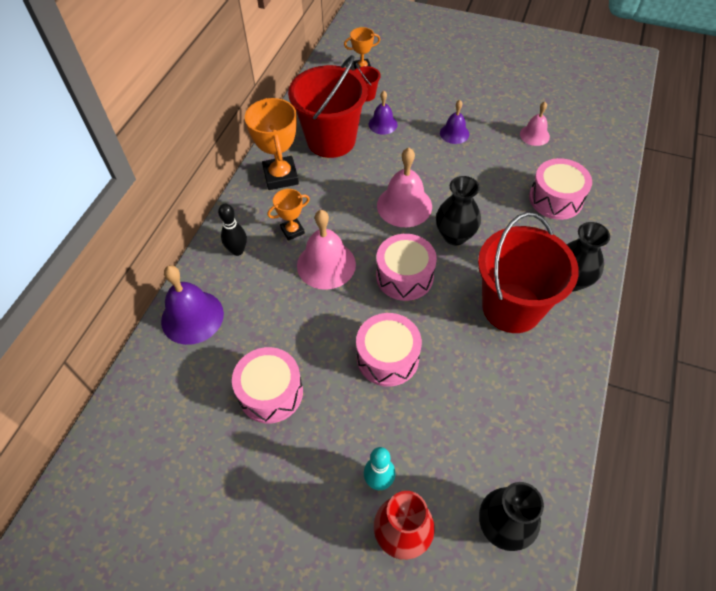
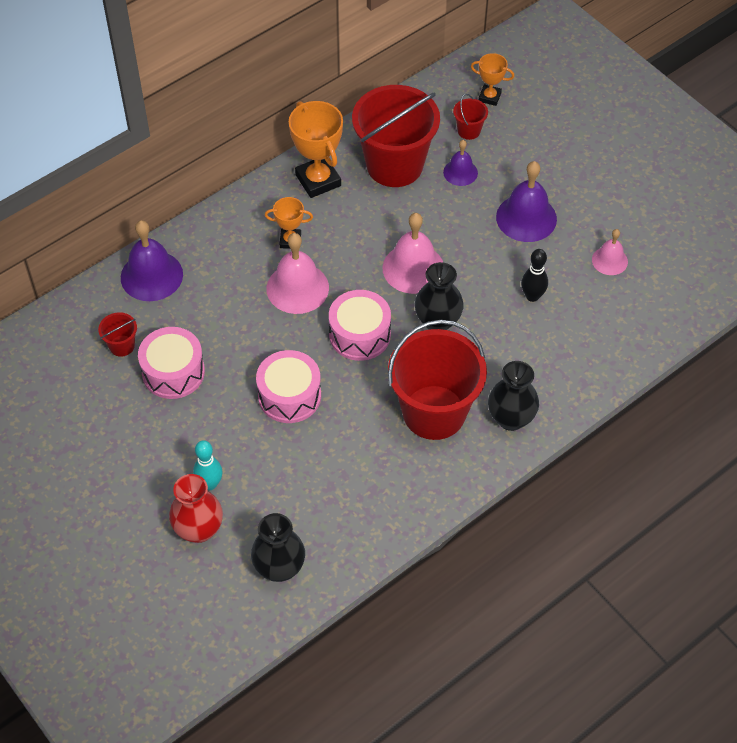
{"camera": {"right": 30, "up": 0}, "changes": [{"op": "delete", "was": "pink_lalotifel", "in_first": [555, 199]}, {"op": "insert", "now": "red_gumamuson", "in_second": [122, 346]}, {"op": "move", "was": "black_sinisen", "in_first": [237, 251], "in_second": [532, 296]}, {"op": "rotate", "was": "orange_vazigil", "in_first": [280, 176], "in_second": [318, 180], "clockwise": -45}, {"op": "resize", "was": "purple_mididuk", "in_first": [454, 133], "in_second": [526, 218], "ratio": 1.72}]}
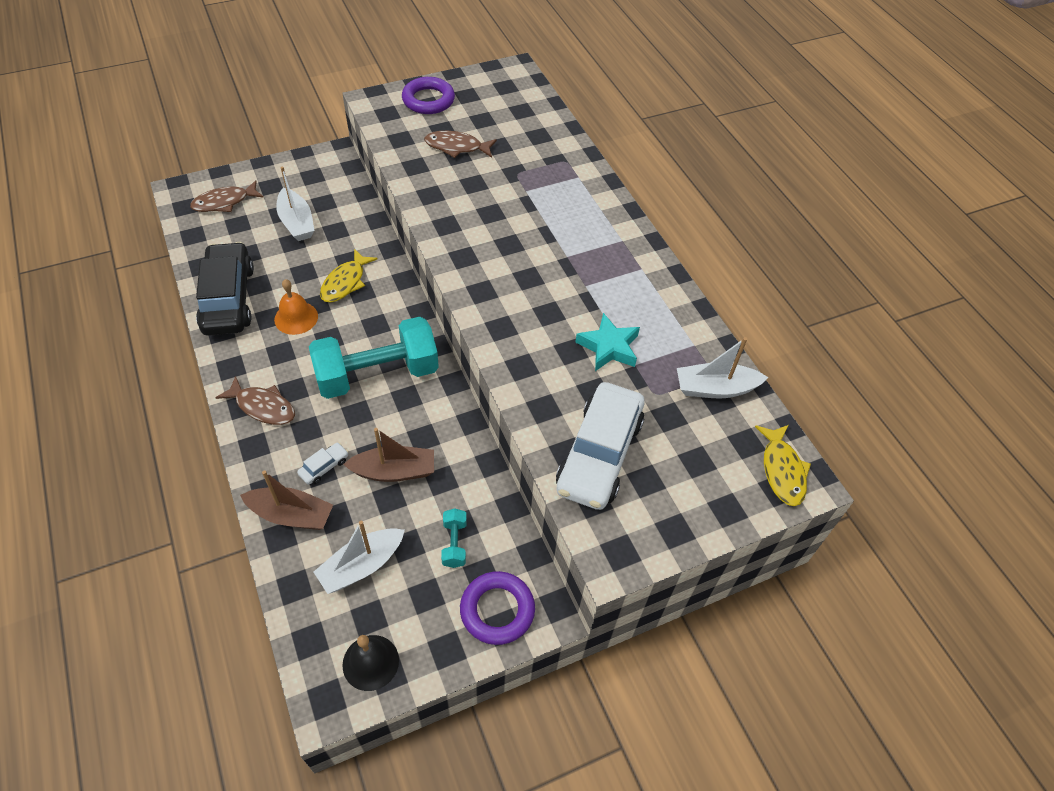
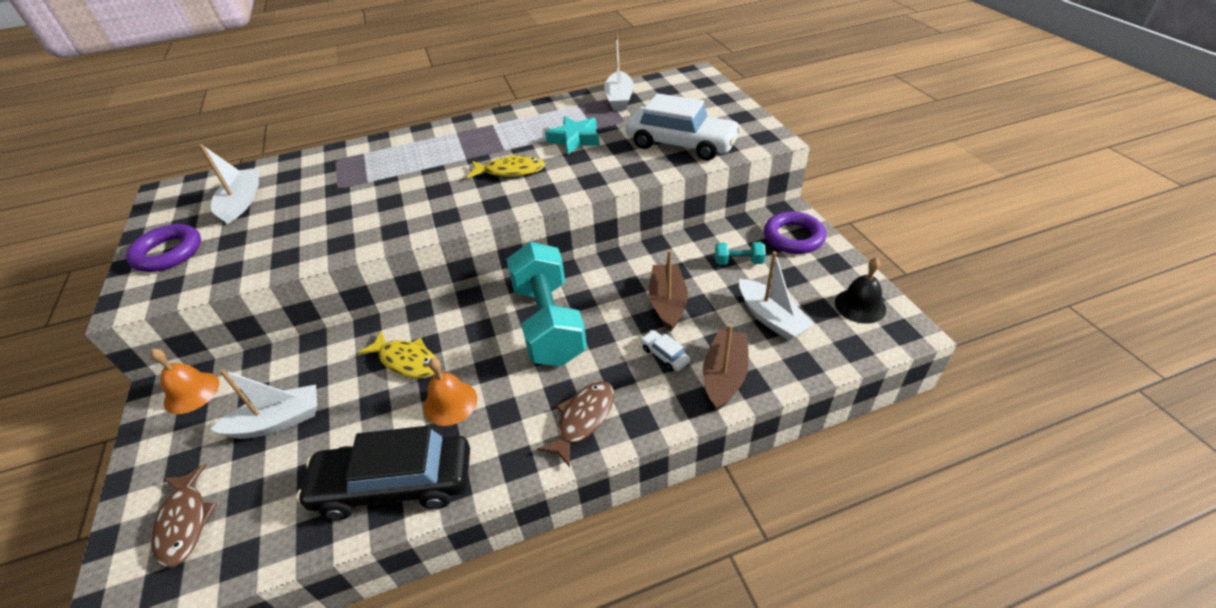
{"camera": {"right": -80, "up": -10}, "changes": [{"op": "delete", "was": "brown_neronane", "in_first": [456, 147]}, {"op": "insert", "now": "orange_mididuk", "in_second": [191, 392]}, {"op": "insert", "now": "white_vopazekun", "in_second": [241, 202]}, {"op": "move", "was": "yellow_neronane", "in_first": [782, 470], "in_second": [511, 171]}]}
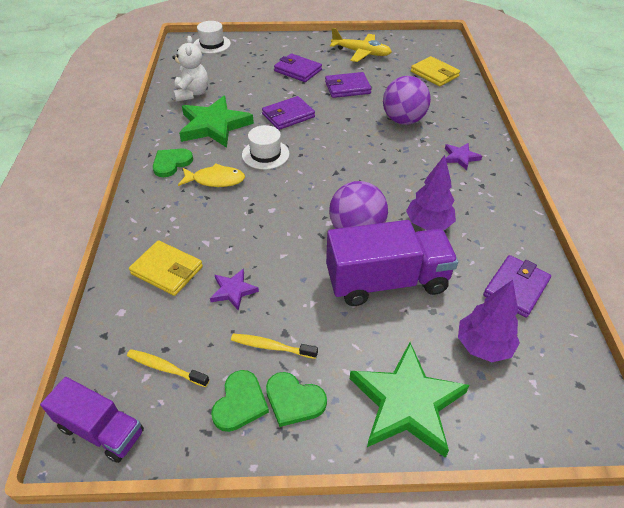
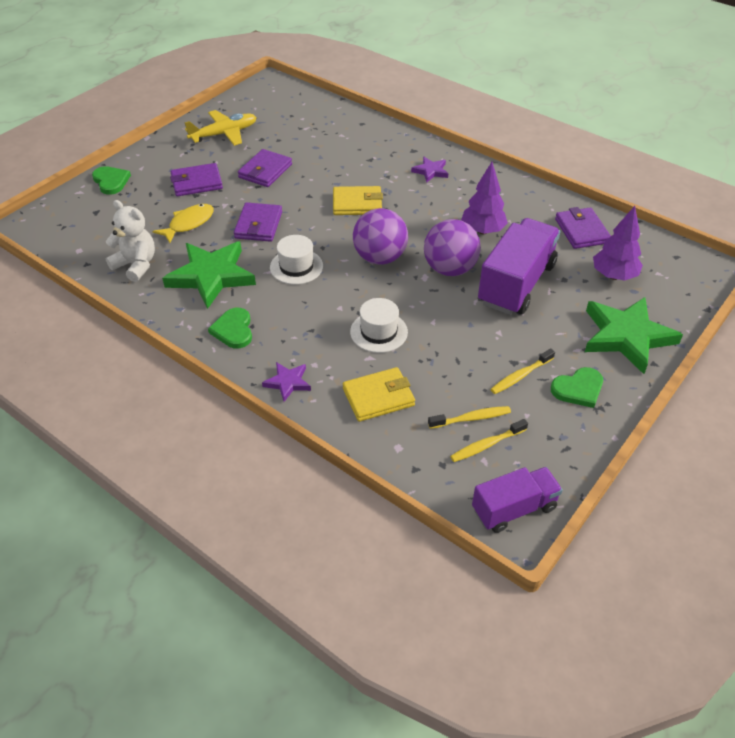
{"camera": {"right": -50, "up": 0}, "changes": [{"op": "insert", "now": "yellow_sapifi", "in_second": [471, 418]}, {"op": "move", "was": "yellow_neronane", "in_first": [215, 180], "in_second": [188, 223]}, {"op": "move", "was": "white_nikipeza", "in_first": [212, 44], "in_second": [379, 332]}, {"op": "move", "was": "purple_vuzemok", "in_first": [233, 291], "in_second": [288, 382]}, {"op": "move", "was": "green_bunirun", "in_first": [240, 403], "in_second": [111, 181]}, {"op": "move", "was": "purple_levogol", "in_first": [403, 120], "in_second": [380, 258]}, {"op": "move", "was": "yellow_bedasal", "in_first": [434, 74], "in_second": [357, 204]}]}
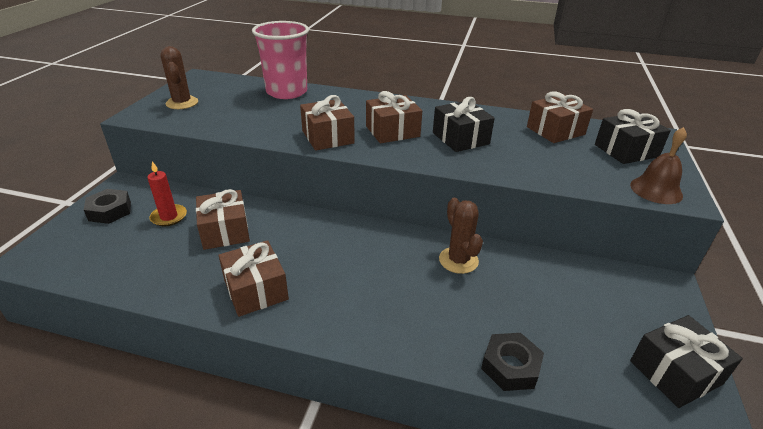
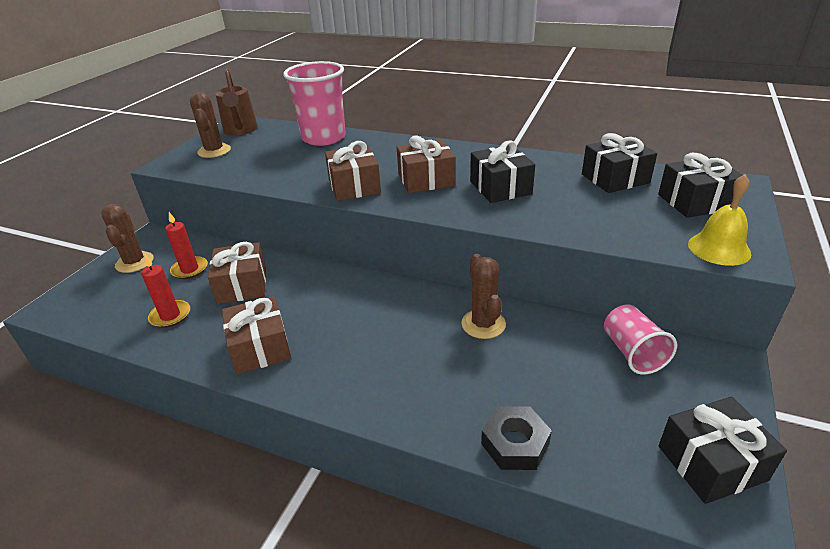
{"camera": {"right": 10, "up": 0}, "changes": [{"op": "insert", "now": "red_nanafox", "in_second": [170, 316]}, {"op": "insert", "now": "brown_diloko", "in_second": [240, 130]}, {"op": "insert", "now": "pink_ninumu", "in_second": [632, 353]}, {"op": "replace", "was": "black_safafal", "now": "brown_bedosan", "in_first": [110, 211], "in_second": [134, 262]}, {"op": "recolor", "was": "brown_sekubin", "now": "black_sekubin", "in_first": [555, 131], "in_second": [615, 179]}, {"op": "recolor", "was": "brown_mididuk", "now": "yellow_mididuk", "in_first": [656, 190], "in_second": [719, 248]}]}
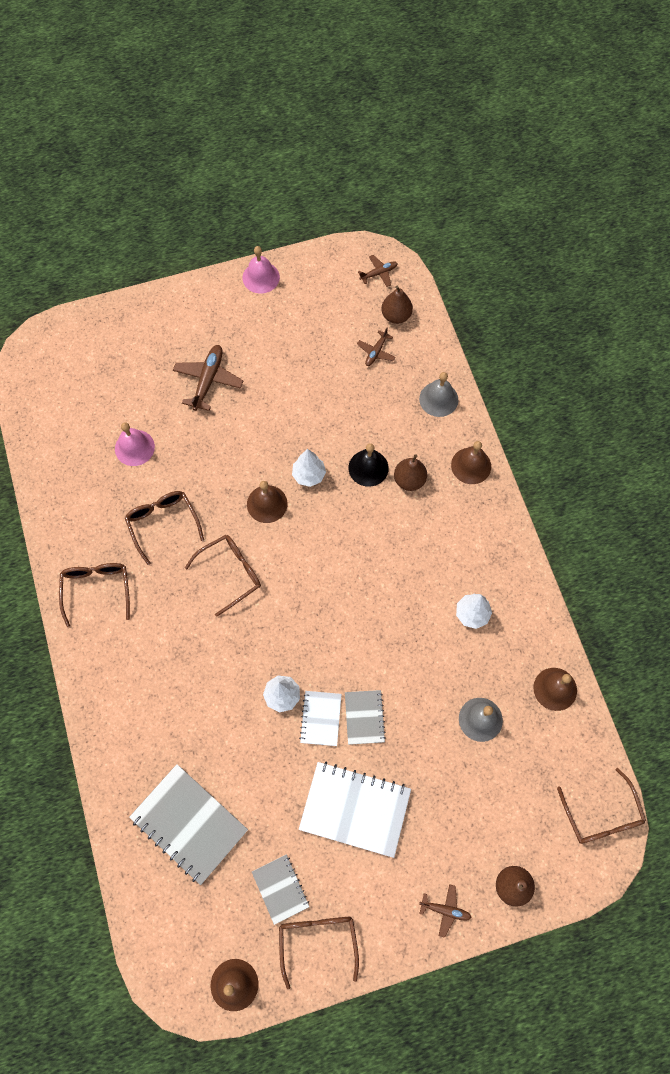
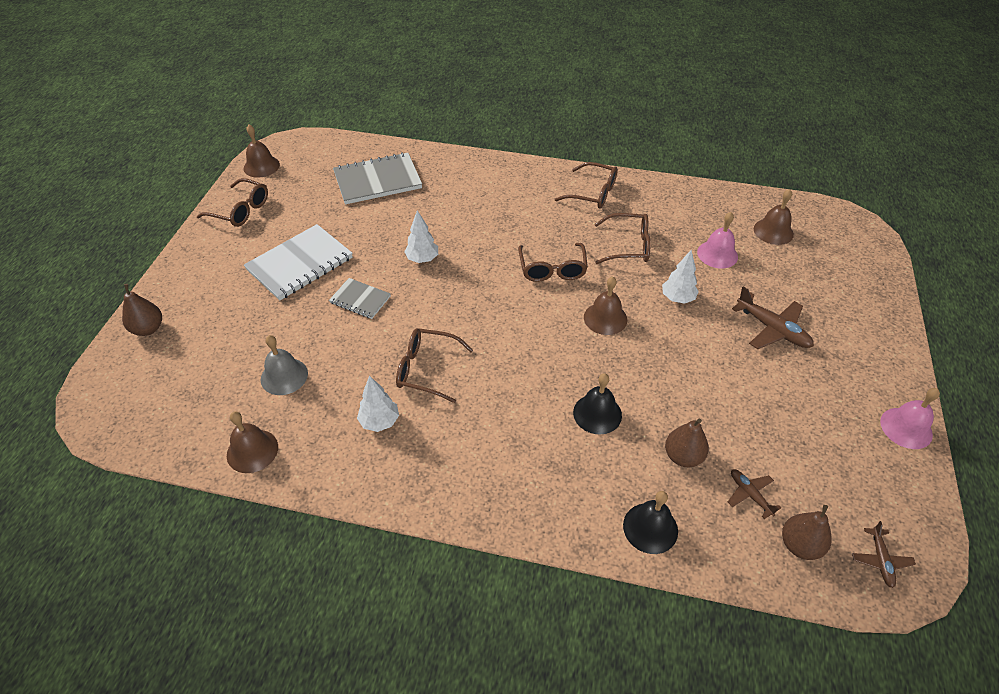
{"camera": {"right": 120, "up": -20}, "changes": [{"op": "delete", "was": "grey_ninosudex", "in_first": [280, 889]}, {"op": "delete", "was": "white_ninosudex", "in_first": [320, 718]}, {"op": "delete", "was": "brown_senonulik", "in_first": [445, 910]}, {"op": "move", "was": "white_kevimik", "in_first": [309, 475], "in_second": [677, 298]}, {"op": "move", "was": "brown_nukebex", "in_first": [409, 480], "in_second": [683, 456]}, {"op": "move", "was": "brown_mididuk", "in_first": [471, 465], "in_second": [773, 231]}, {"op": "move", "was": "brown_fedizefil", "in_first": [601, 815], "in_second": [427, 369]}, {"op": "recolor", "was": "grey_mididuk", "now": "black_mididuk", "in_first": [438, 399], "in_second": [650, 528]}]}
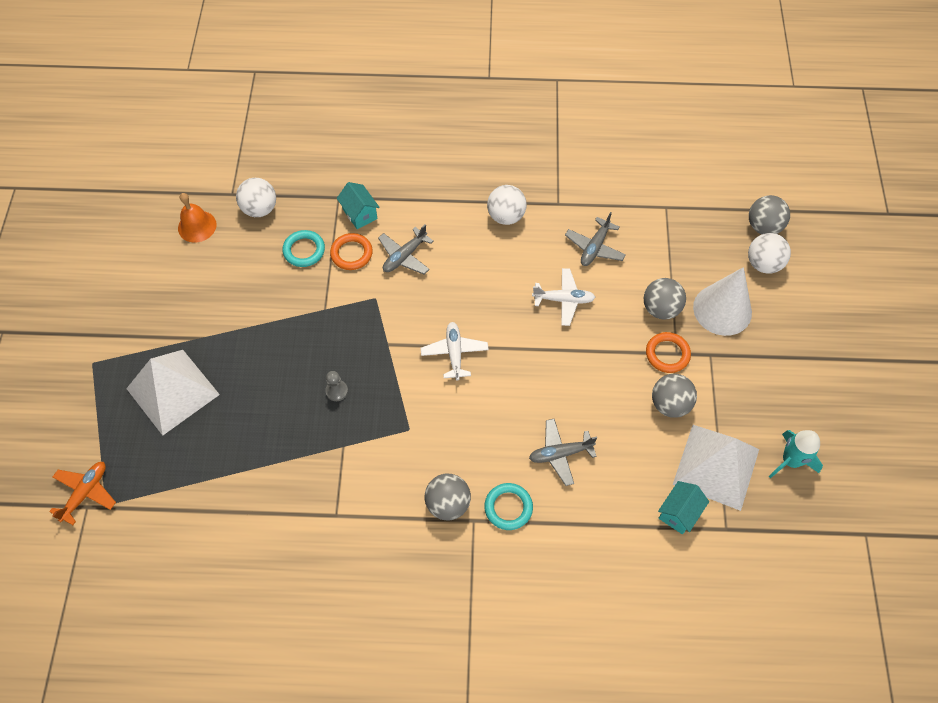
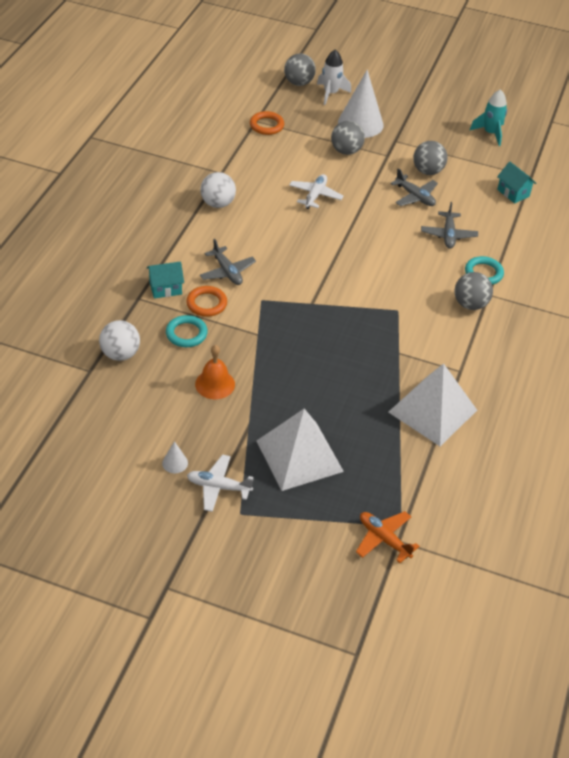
{"camera": {"right": -75, "up": -15}, "changes": [{"op": "delete", "was": "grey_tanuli", "in_first": [337, 391]}, {"op": "insert", "now": "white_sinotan", "in_second": [175, 463]}, {"op": "move", "was": "orange_mididuk", "in_first": [197, 226], "in_second": [215, 384]}, {"op": "move", "was": "white_senonulik", "in_first": [454, 353], "in_second": [218, 487]}, {"op": "move", "was": "grey_senonulik", "in_first": [594, 247], "in_second": [415, 197]}, {"op": "move", "was": "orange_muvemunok", "in_first": [667, 354], "in_second": [266, 125]}, {"op": "move", "was": "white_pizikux", "in_first": [716, 466], "in_second": [432, 411]}, {"op": "replace", "was": "white_levogol", "now": "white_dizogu", "in_first": [763, 264], "in_second": [331, 93]}]}
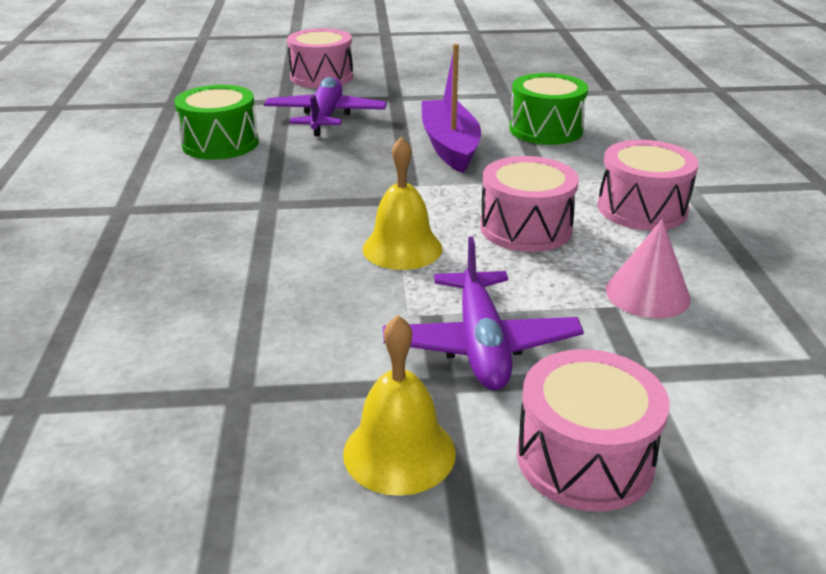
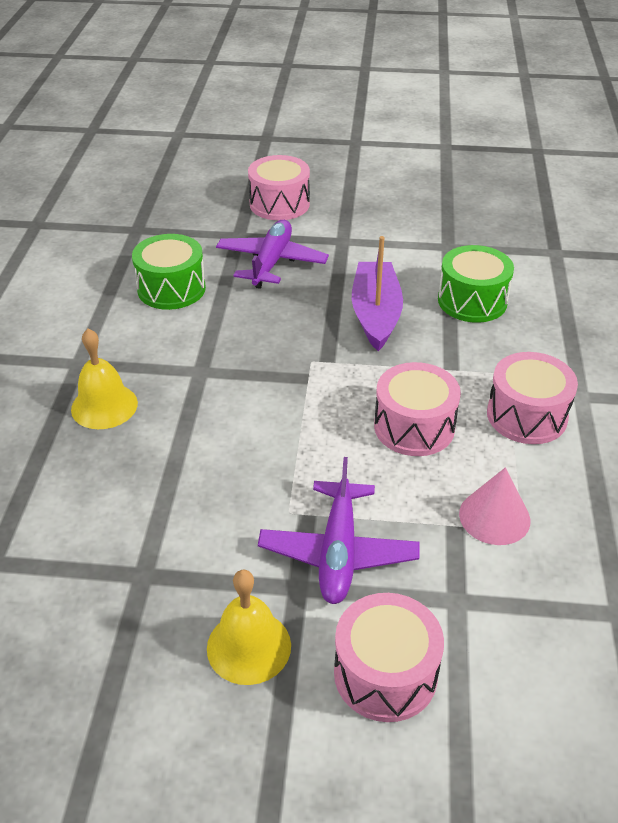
{"camera": {"right": 10, "up": 10}, "changes": [{"op": "move", "was": "yellow_mididuk", "in_first": [402, 248], "in_second": [104, 406]}]}
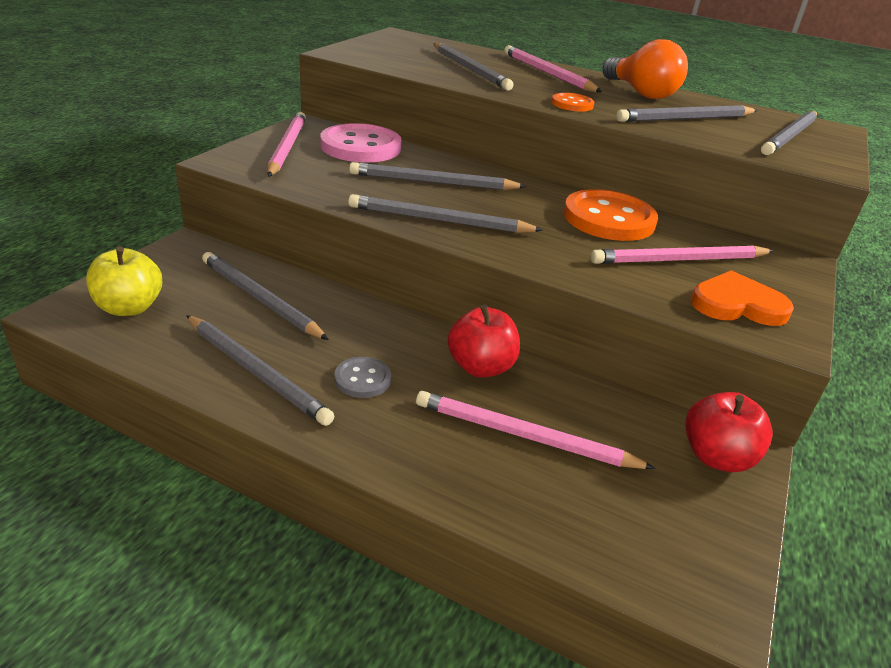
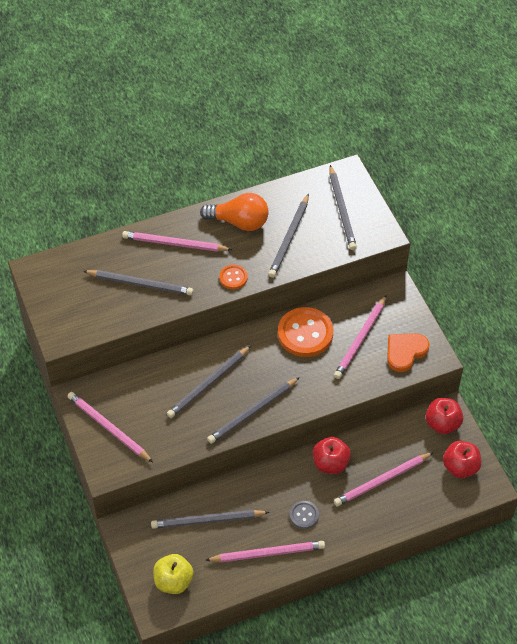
{"camera": {"right": -45, "up": 20}, "changes": [{"op": "delete", "was": "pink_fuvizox", "in_first": [360, 147]}, {"op": "insert", "now": "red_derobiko", "in_second": [460, 467]}, {"op": "recolor", "was": "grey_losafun", "now": "pink_losafun", "in_first": [256, 371], "in_second": [267, 553]}]}
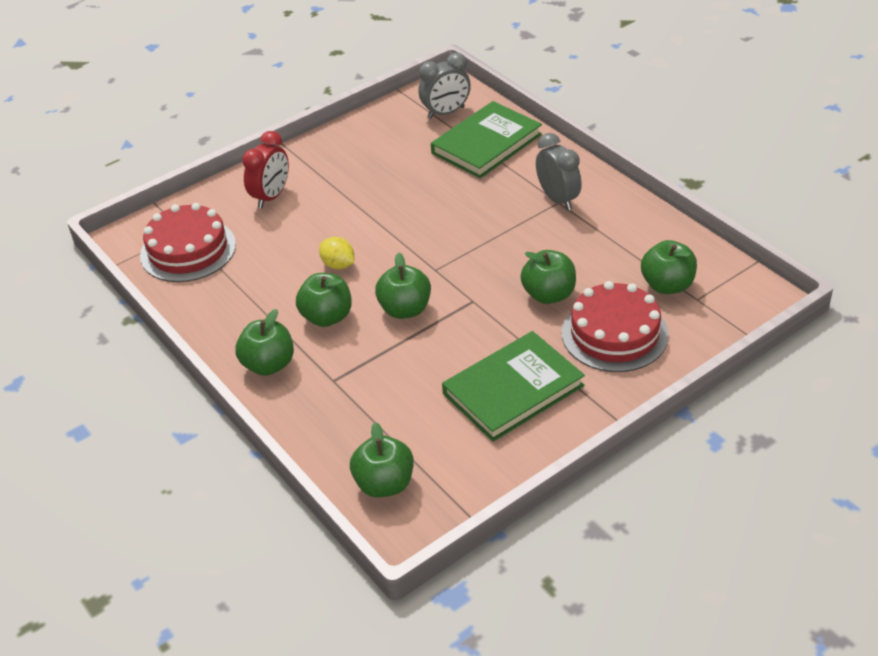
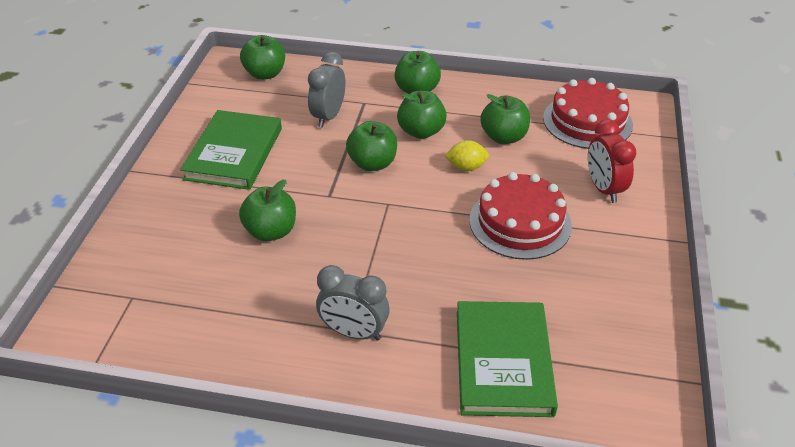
{"camera": {"right": 135, "up": 0}, "changes": [{"op": "move", "was": "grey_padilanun", "in_first": [446, 113], "in_second": [328, 116]}, {"op": "move", "was": "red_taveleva", "in_first": [614, 334], "in_second": [520, 222]}, {"op": "move", "was": "green_derobiko", "in_first": [667, 285], "in_second": [503, 137]}]}
